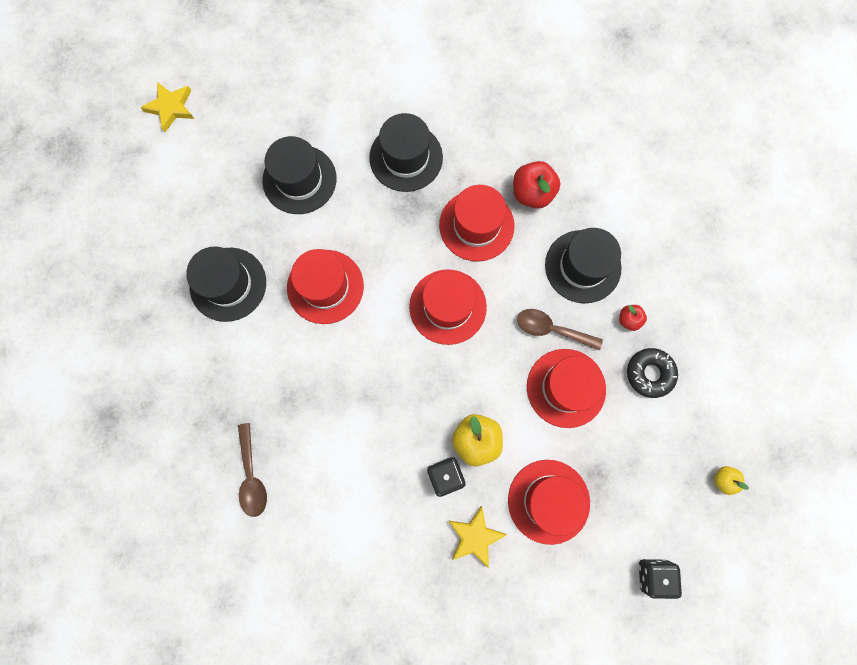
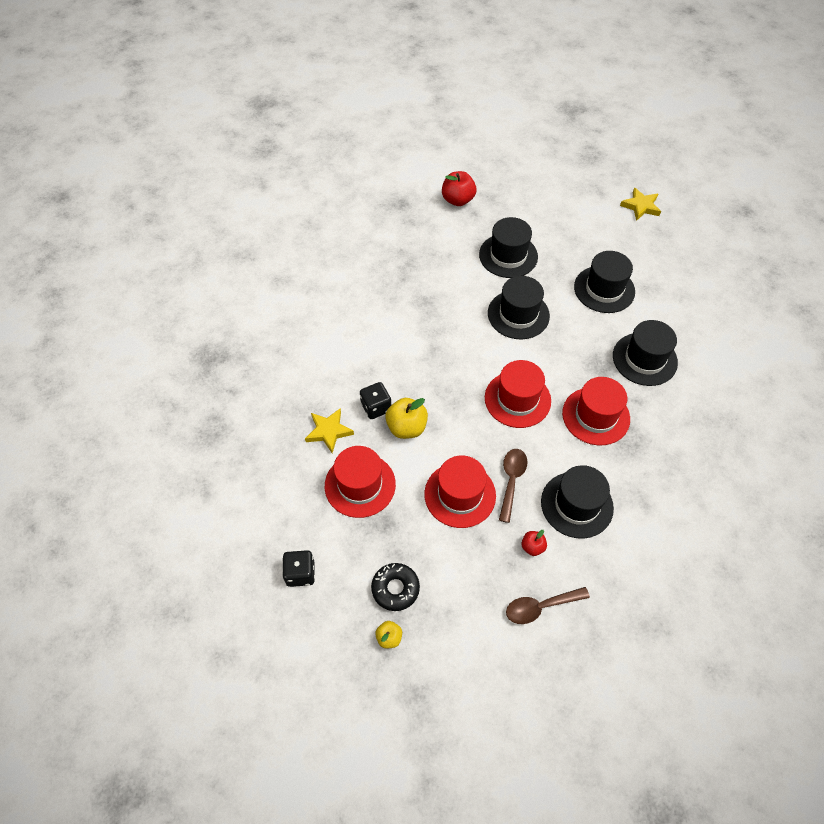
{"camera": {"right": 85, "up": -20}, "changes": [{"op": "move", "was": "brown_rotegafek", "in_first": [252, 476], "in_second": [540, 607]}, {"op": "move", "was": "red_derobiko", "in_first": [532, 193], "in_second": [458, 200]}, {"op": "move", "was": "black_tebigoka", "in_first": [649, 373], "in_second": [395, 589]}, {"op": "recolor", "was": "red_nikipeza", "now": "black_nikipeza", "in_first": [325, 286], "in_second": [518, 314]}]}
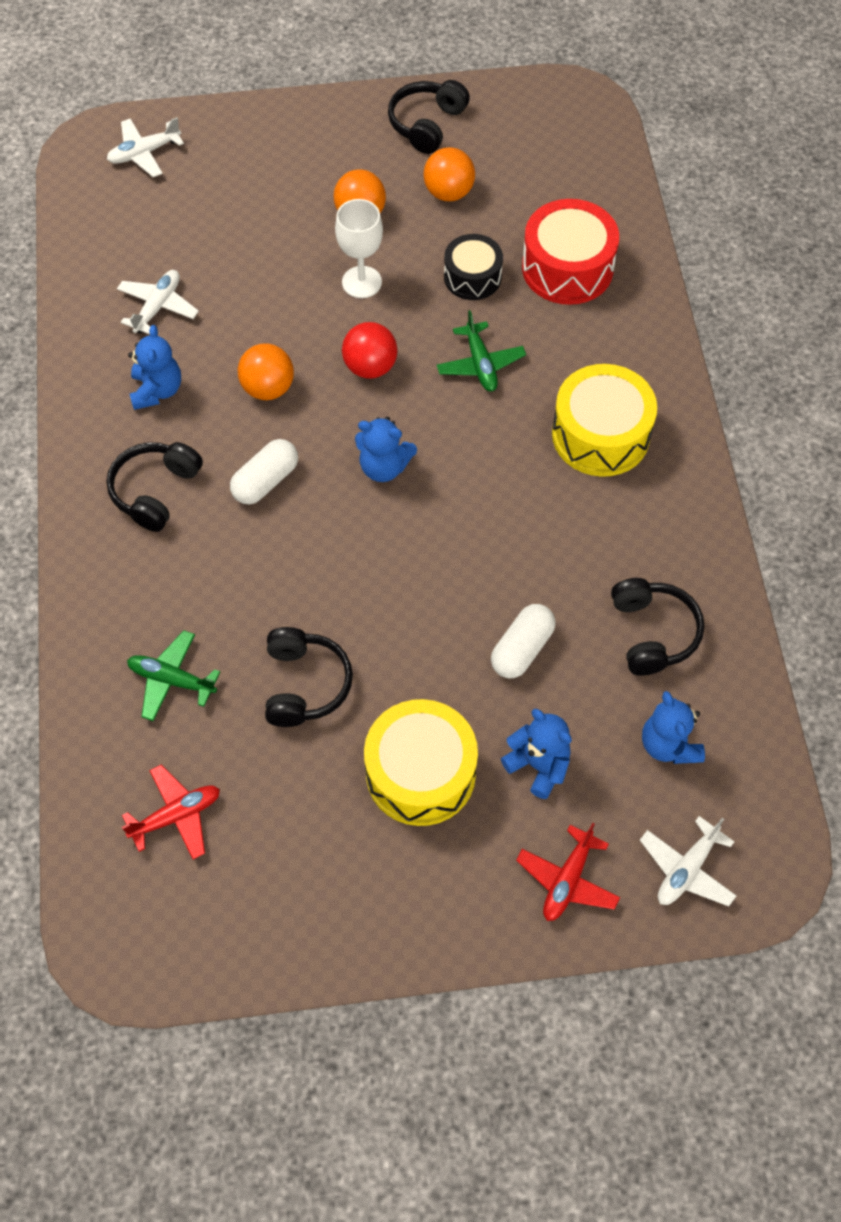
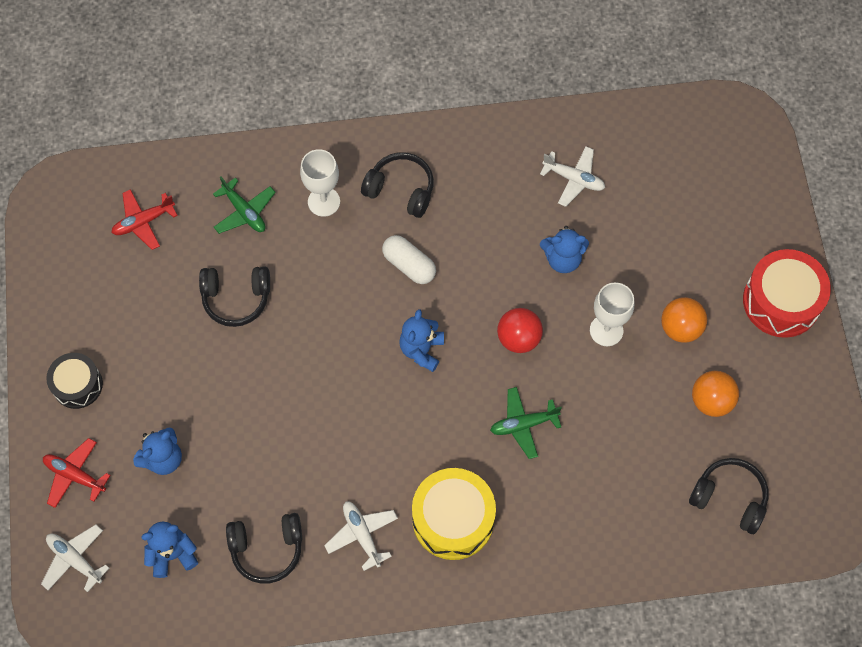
{"camera": {"right": 90, "up": 5}, "changes": [{"op": "delete", "was": "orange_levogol", "in_first": [268, 388]}, {"op": "delete", "was": "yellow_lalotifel", "in_first": [420, 773]}, {"op": "delete", "was": "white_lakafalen", "in_first": [522, 649]}, {"op": "insert", "now": "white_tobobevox", "in_second": [324, 202]}, {"op": "move", "was": "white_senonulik", "in_first": [144, 153], "in_second": [362, 535]}, {"op": "move", "was": "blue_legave", "in_first": [157, 390], "in_second": [562, 259]}, {"op": "move", "was": "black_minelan", "in_first": [427, 124], "in_second": [729, 498]}, {"op": "move", "was": "black_lalotifel", "in_first": [472, 277], "in_second": [77, 385]}, {"op": "move", "was": "red_lalotifel", "in_first": [567, 268], "in_second": [781, 301]}, {"op": "rotate", "was": "red_senonulik", "in_first": [176, 815], "in_second": [143, 222], "clockwise": 90}, {"op": "rotate", "was": "green_senonulik", "in_first": [172, 680], "in_second": [244, 212], "clockwise": 120}]}
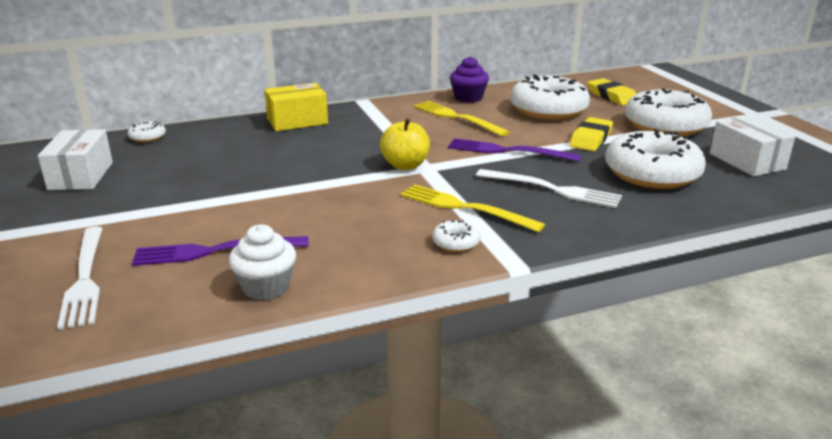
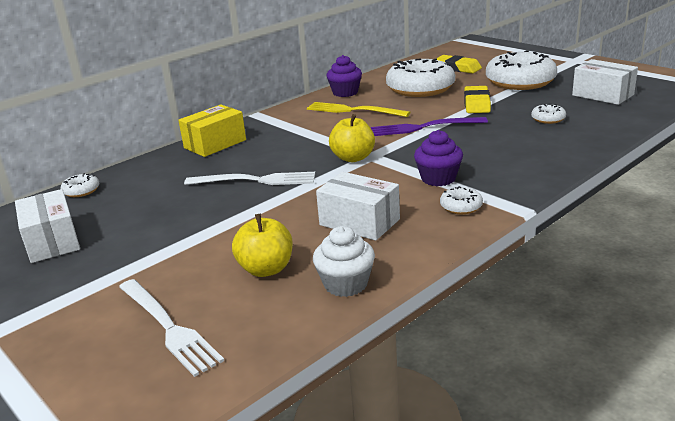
{"camera": {"right": -20, "up": 0}, "changes": [{"op": "insert", "now": "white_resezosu", "in_second": [359, 222]}, {"op": "move", "was": "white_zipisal", "in_first": [552, 189], "in_second": [255, 180]}, {"op": "replace", "was": "purple_zipisal", "now": "yellow_derobiko", "in_first": [215, 251], "in_second": [266, 269]}, {"op": "replace", "was": "yellow_zipisal", "now": "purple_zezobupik", "in_first": [465, 208], "in_second": [438, 178]}, {"op": "resize", "was": "white_tebigoka", "in_first": [652, 173], "in_second": [548, 119], "ratio": 0.42}]}
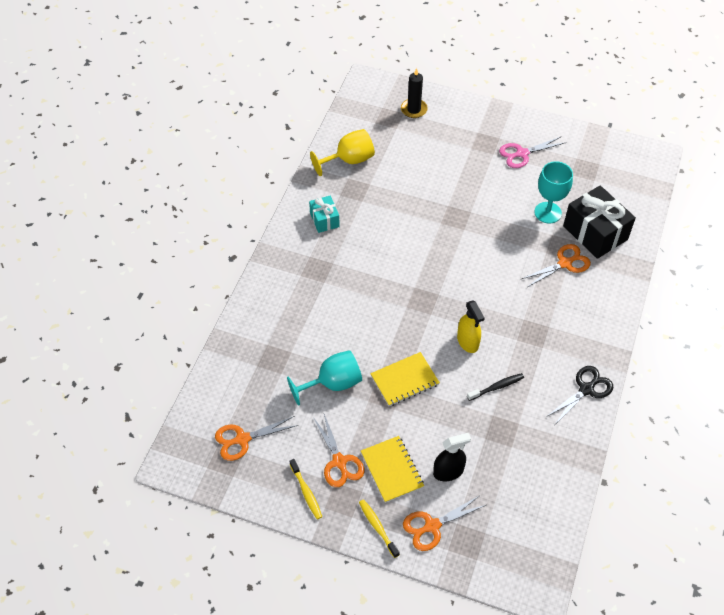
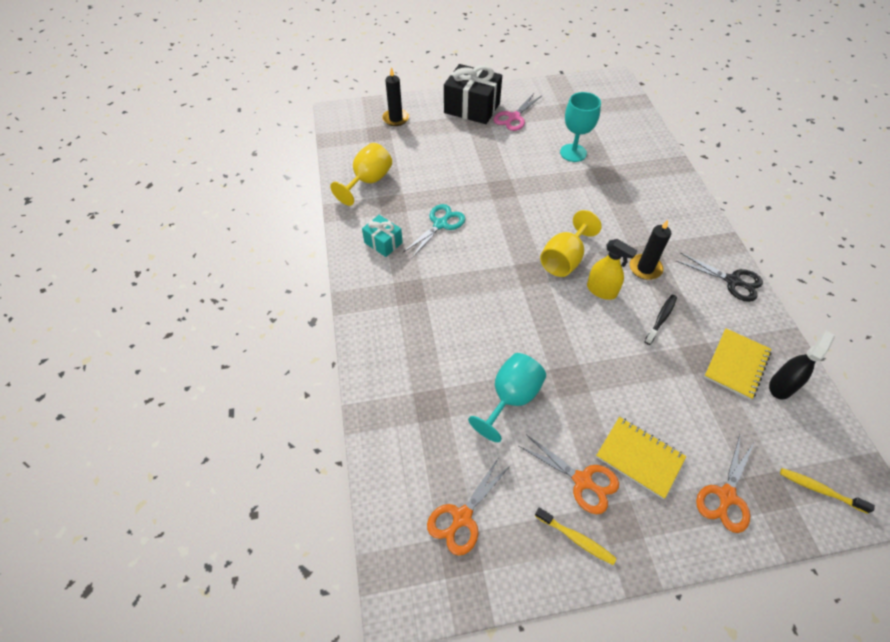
{"camera": {"right": -30, "up": 0}, "changes": [{"op": "delete", "was": "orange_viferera", "in_first": [565, 263]}, {"op": "insert", "now": "turquoise_viferera", "in_second": [440, 224]}, {"op": "insert", "now": "yellow_tobobevox", "in_second": [564, 259]}, {"op": "insert", "now": "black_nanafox", "in_second": [645, 268]}, {"op": "move", "was": "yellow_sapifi", "in_first": [377, 527], "in_second": [819, 490]}, {"op": "move", "was": "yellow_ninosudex", "in_first": [404, 380], "in_second": [736, 364]}, {"op": "move", "was": "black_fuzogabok", "in_first": [448, 472], "in_second": [781, 386]}, {"op": "move", "was": "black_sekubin", "in_first": [595, 233], "in_second": [472, 108]}, {"op": "rotate", "was": "black_viferera", "in_first": [586, 389], "in_second": [732, 281], "clockwise": 105}]}
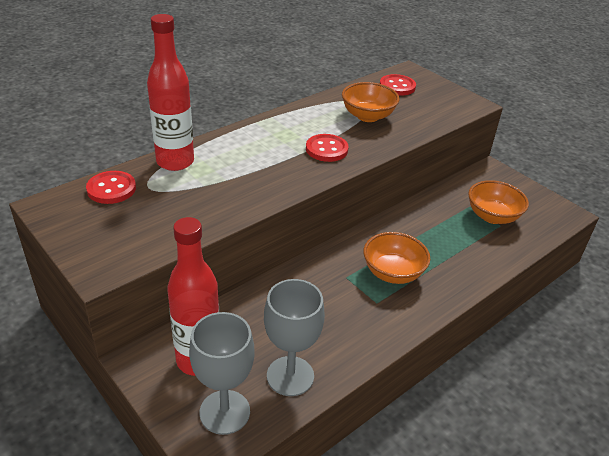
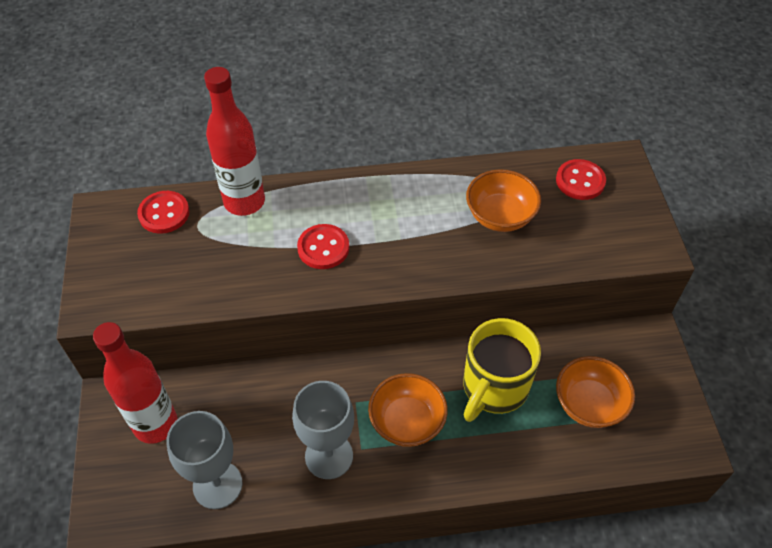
{"camera": {"right": 35, "up": 15}, "changes": [{"op": "insert", "now": "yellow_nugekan", "in_second": [494, 387]}, {"op": "move", "was": "grey_tobobevox", "in_first": [224, 412], "in_second": [329, 456]}, {"op": "move", "was": "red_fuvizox", "in_first": [326, 149], "in_second": [323, 248]}]}
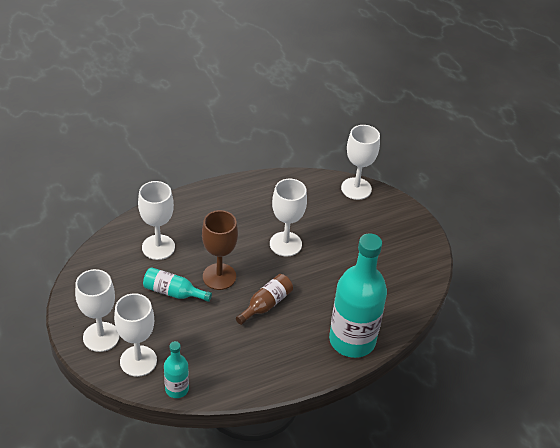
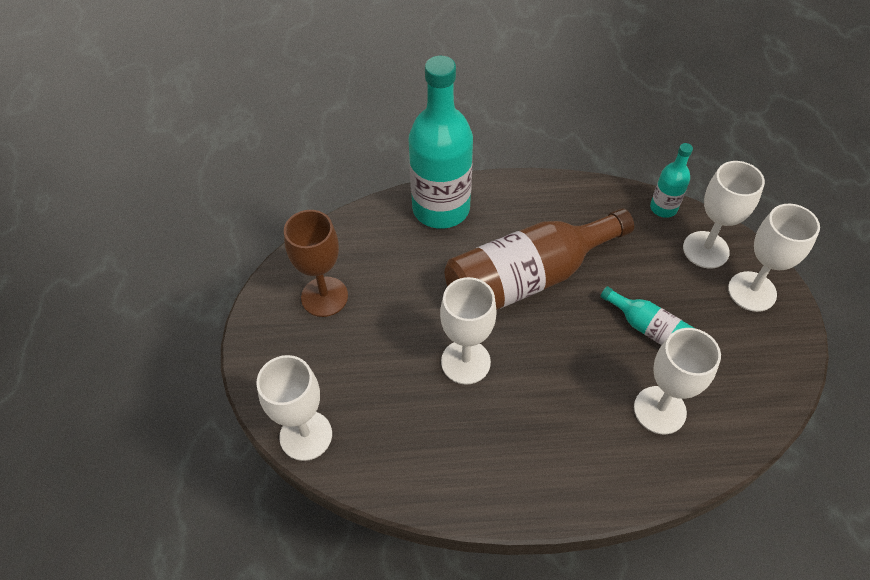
{"camera": {"right": -155, "up": 10}, "changes": [{"op": "move", "was": "brown_tobobevox", "in_first": [219, 276], "in_second": [324, 297]}, {"op": "resize", "was": "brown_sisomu", "in_first": [266, 304], "in_second": [527, 278], "ratio": 2.1}]}
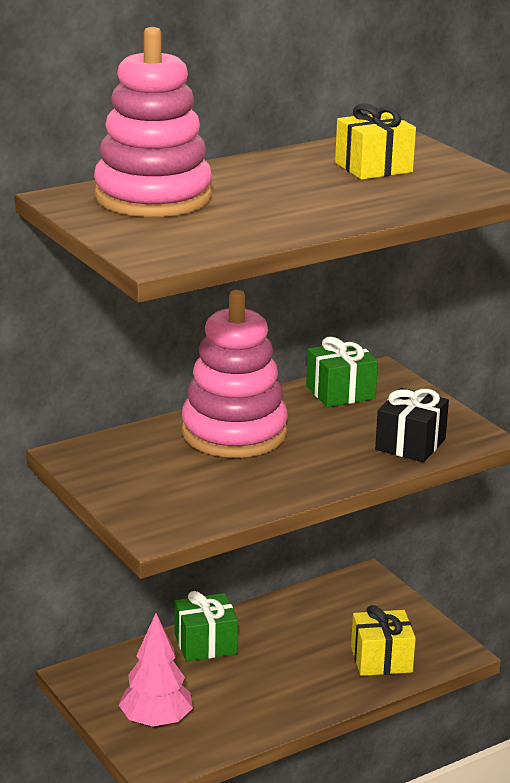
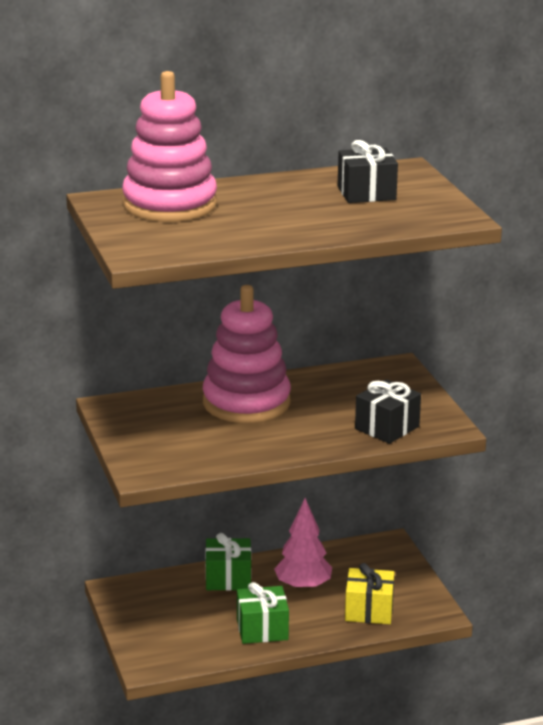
{"camera": {"right": 15, "up": 0}, "changes": [{"op": "move", "was": "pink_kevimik", "in_first": [156, 722], "in_second": [303, 586]}, {"op": "move", "was": "green_sekubin", "in_first": [340, 392], "in_second": [262, 629]}, {"op": "recolor", "was": "yellow_sekubin", "now": "black_sekubin", "in_first": [373, 167], "in_second": [366, 193]}]}
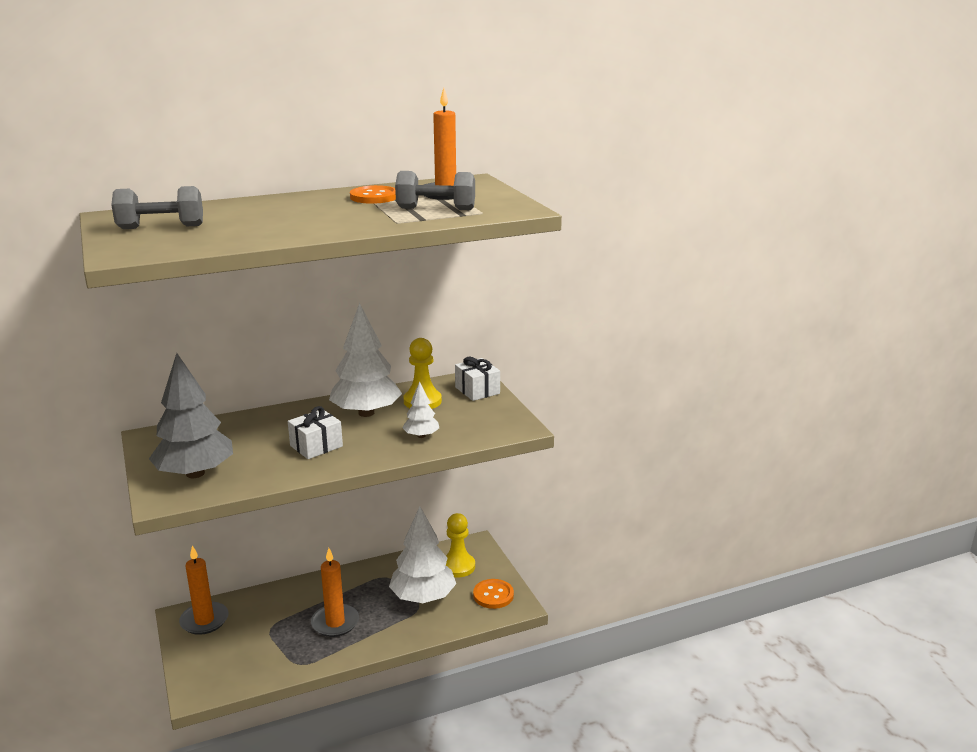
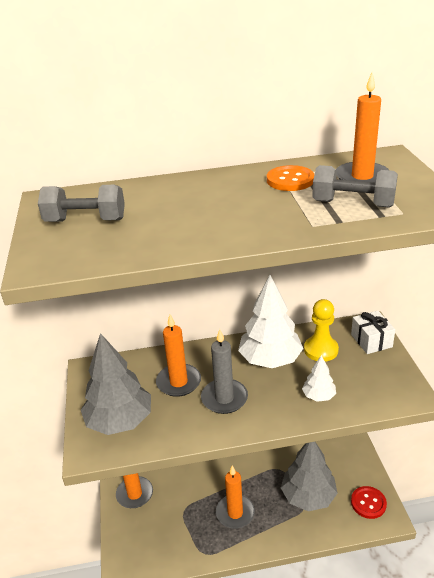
{"camera": {"right": 15, "up": 10}, "changes": [{"op": "delete", "was": "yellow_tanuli", "in_first": [458, 566]}, {"op": "insert", "now": "orange_nanafox", "in_second": [178, 382]}, {"op": "replace", "was": "white_sekubin", "now": "grey_nanafox", "in_first": [316, 446], "in_second": [224, 398]}, {"op": "recolor", "was": "white_kevimik", "now": "grey_kevimik", "in_first": [423, 597], "in_second": [308, 496]}, {"op": "recolor", "was": "orange_fuvizox", "now": "red_fuvizox", "in_first": [493, 595], "in_second": [368, 503]}]}
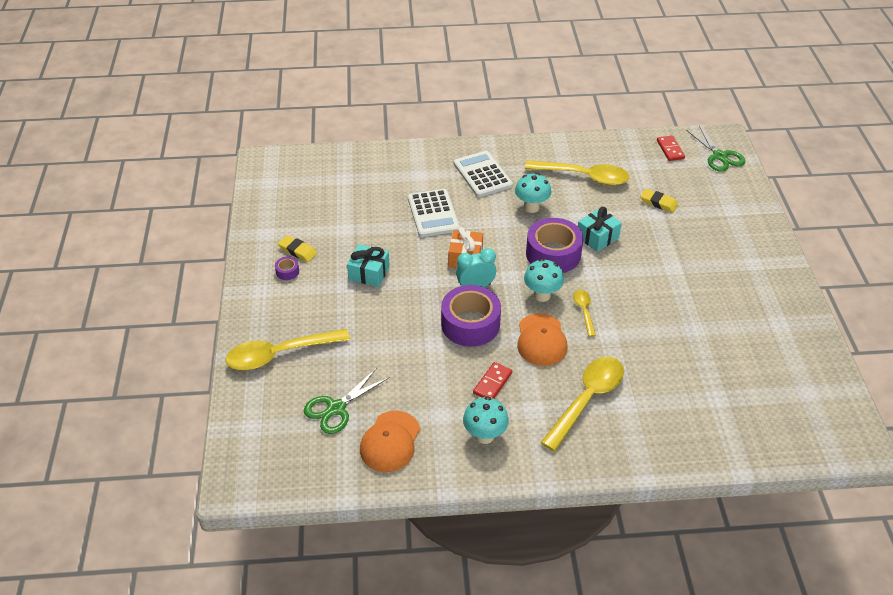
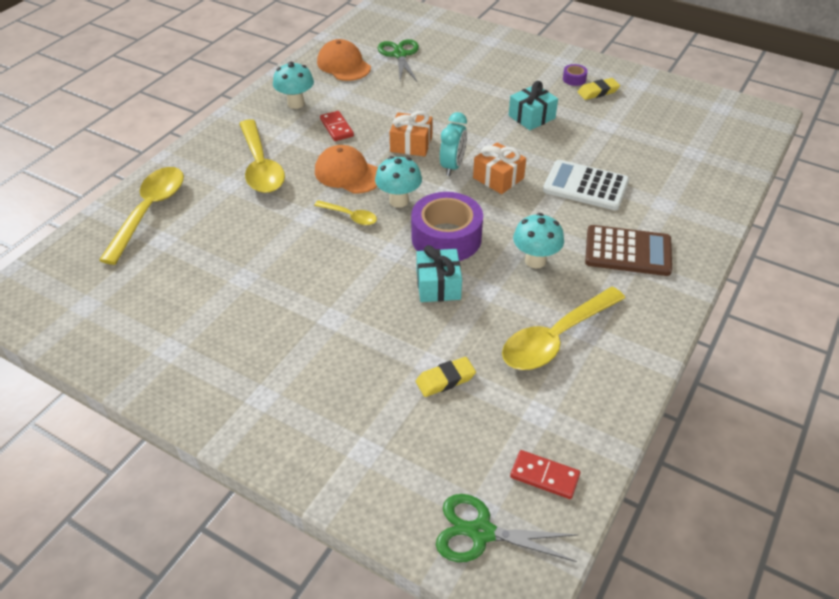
{"camera": {"right": 125, "up": 0}, "changes": [{"op": "move", "was": "yellow_rotegafek", "in_first": [280, 354], "in_second": [149, 211]}, {"op": "replace", "was": "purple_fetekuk", "now": "orange_sekubin", "in_first": [470, 324], "in_second": [411, 144]}, {"op": "recolor", "was": "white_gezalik", "now": "brown_gezalik", "in_first": [482, 175], "in_second": [628, 251]}]}
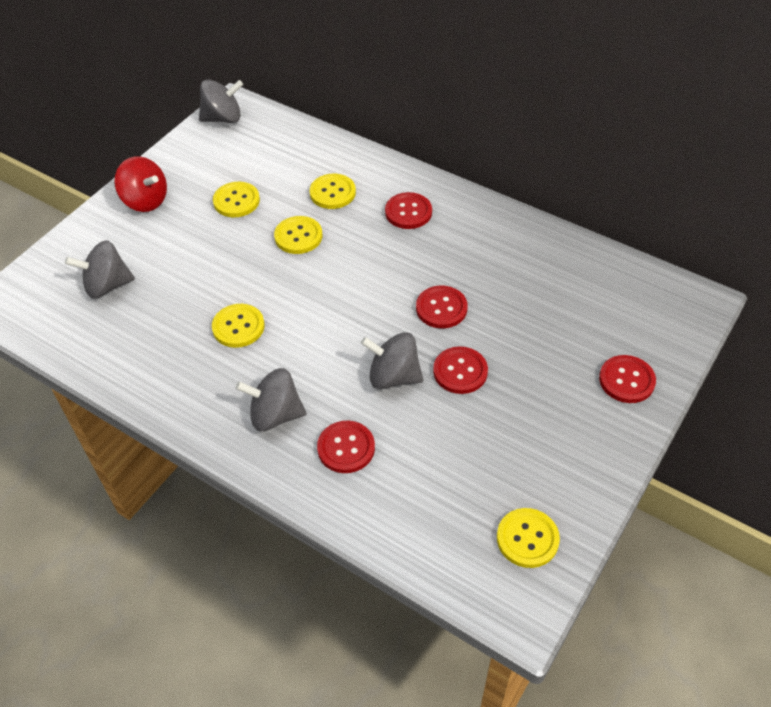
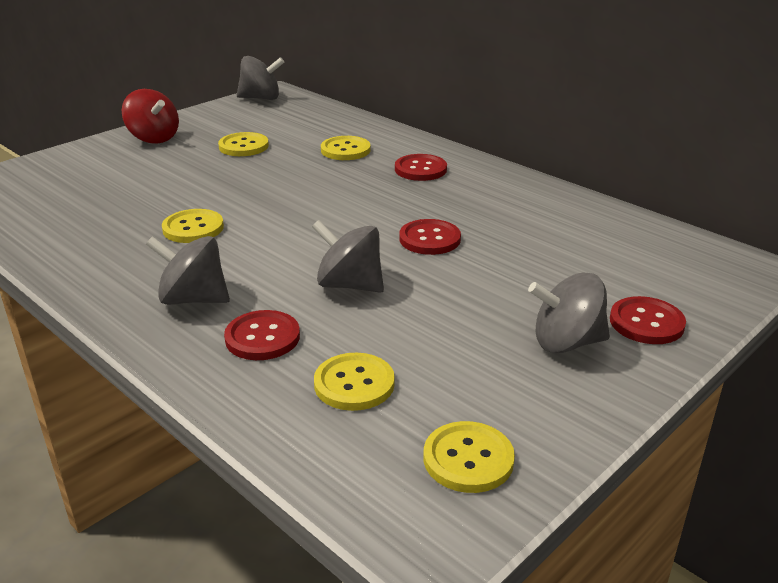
{"camera": {"right": 10, "up": -20}, "changes": [{"op": "delete", "was": "red_fuvizox", "in_first": [460, 371]}, {"op": "move", "was": "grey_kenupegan", "in_first": [107, 286], "in_second": [566, 342]}, {"op": "move", "was": "yellow_fuvizox", "in_first": [298, 236], "in_second": [354, 384]}]}
